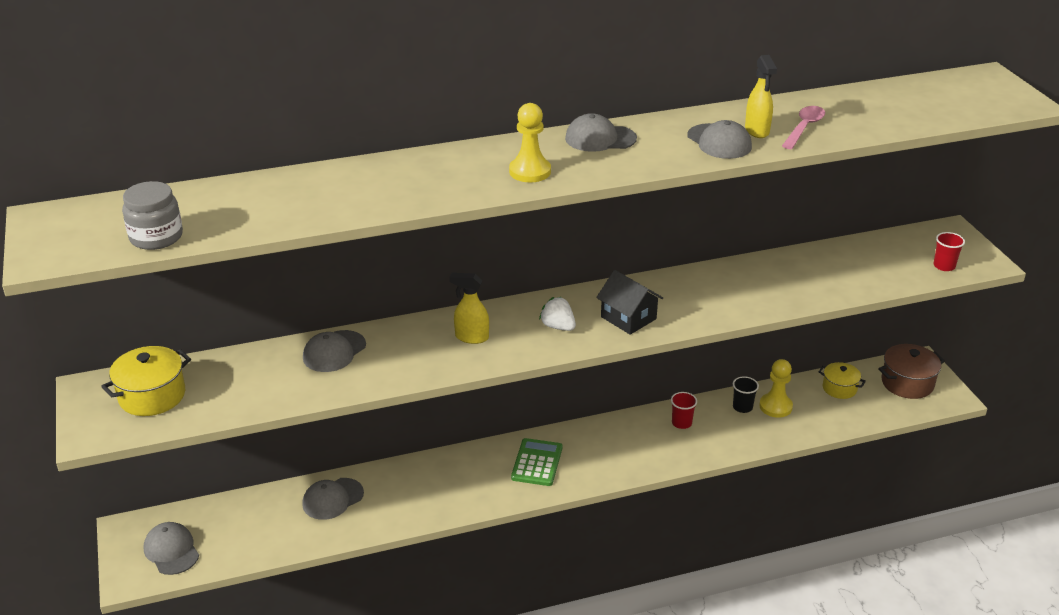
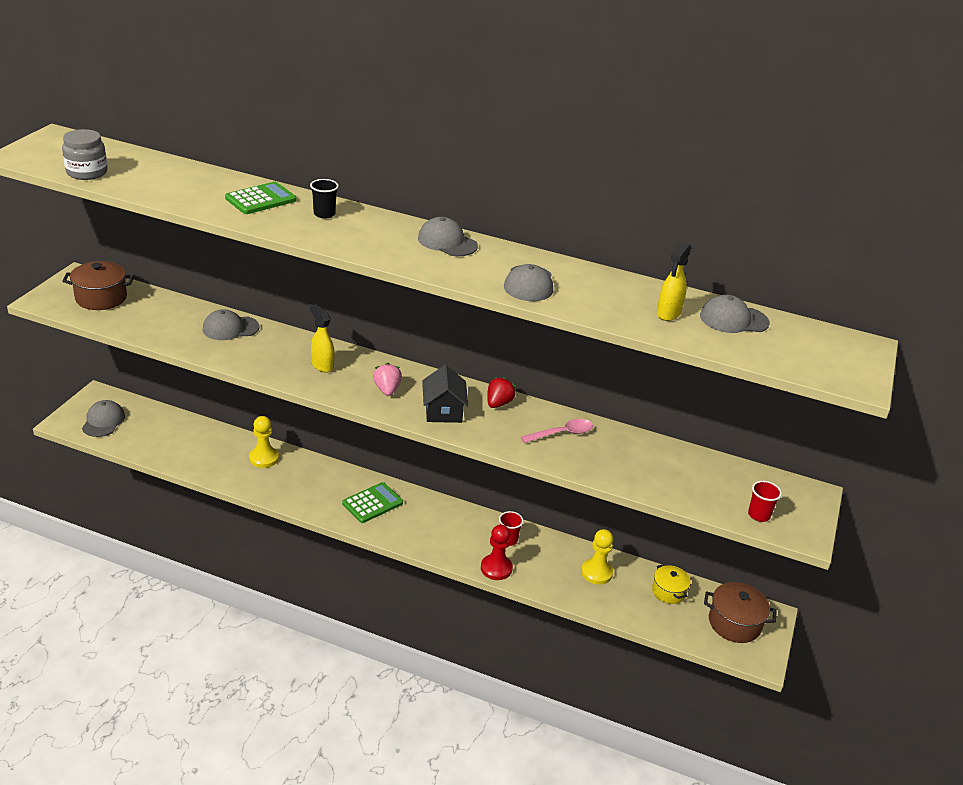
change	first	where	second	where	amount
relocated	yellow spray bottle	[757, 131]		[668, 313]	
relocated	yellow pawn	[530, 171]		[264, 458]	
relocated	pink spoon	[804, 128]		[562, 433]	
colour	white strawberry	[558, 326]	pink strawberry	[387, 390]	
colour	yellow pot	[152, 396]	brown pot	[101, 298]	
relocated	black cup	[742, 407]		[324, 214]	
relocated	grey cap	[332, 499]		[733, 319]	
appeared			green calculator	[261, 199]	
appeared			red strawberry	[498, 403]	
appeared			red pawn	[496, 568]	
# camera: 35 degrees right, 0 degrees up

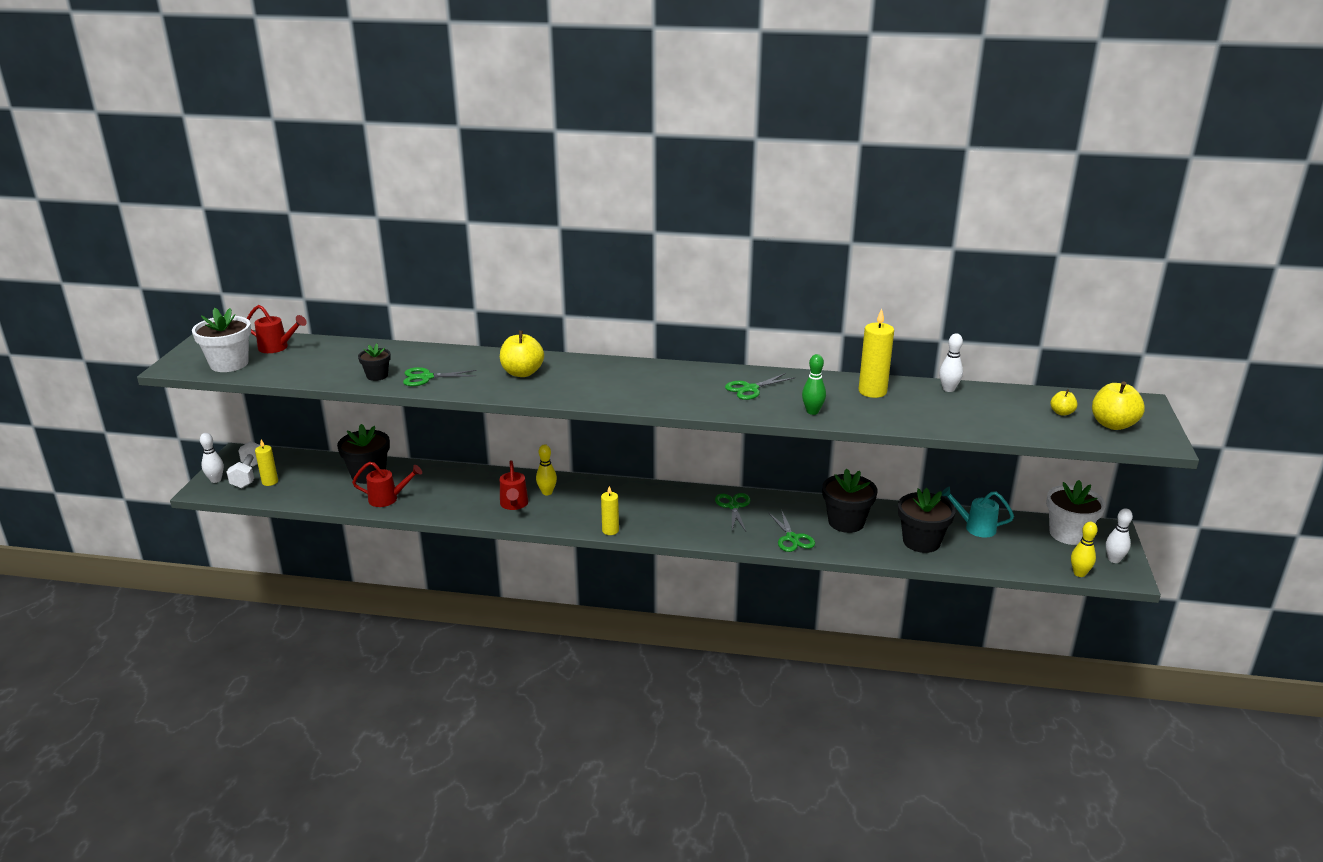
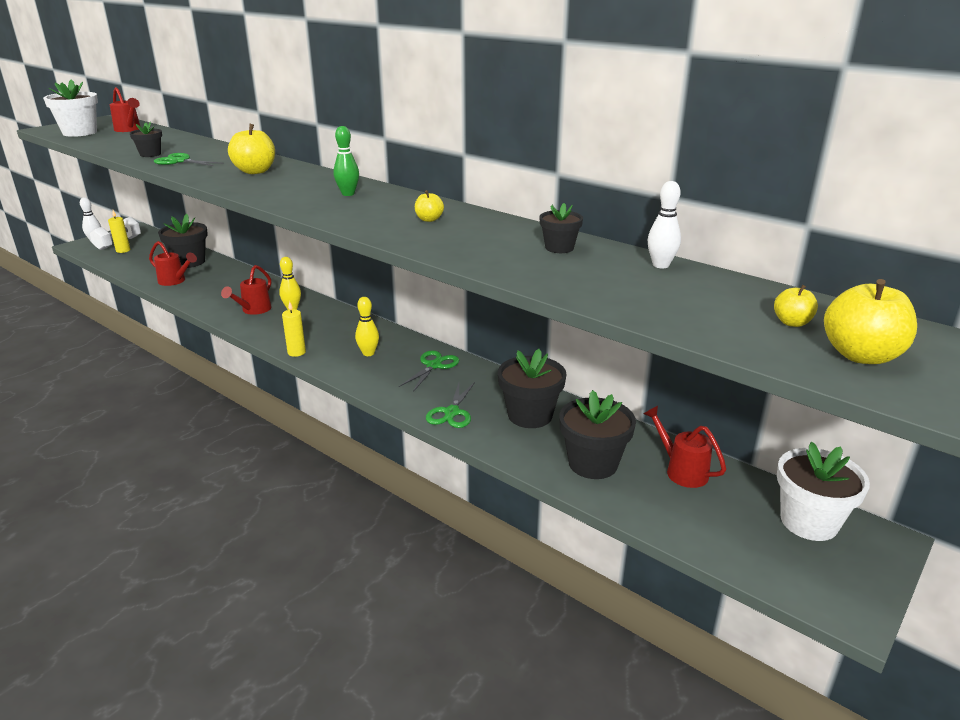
change	first	where	second	where	amount
exchanged	yellow candle	[872, 391]	black flower pot	[559, 248]	
relocated	green bowling pin	[812, 412]		[348, 194]	
exchanged	green scissors	[750, 389]	yellow apple	[429, 219]	
colour	turquoise watering can	[975, 527]	red watering can	[681, 470]	
missing	white bowling pin	[1114, 560]			
relocated	yellow bowling pin	[1079, 573]		[368, 353]	
# camera: 30 degrees right, 0 degrees up

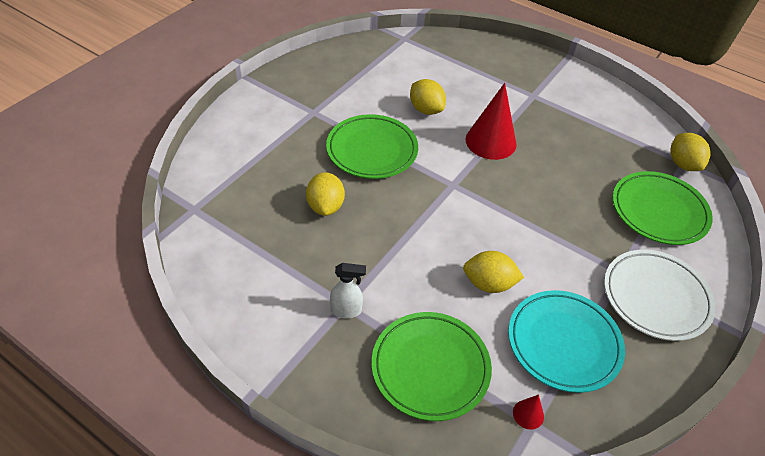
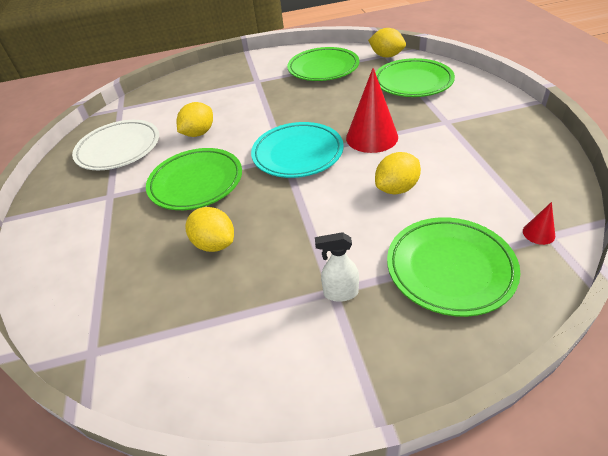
change	first	where	second	where	amount
spun	yellow lemon	[426, 109]		[199, 133]	60 degrees counterclockwise
relocated	red cone	[490, 141]		[371, 137]	
relocated	white plate	[655, 297]		[119, 149]	
spun	white spray bottle	[346, 310]		[340, 293]	135 degrees counterclockwise
relocated	turquoise plate	[563, 343]		[297, 154]	
appeared			green plate	[323, 68]	
# camera: 40 degrees left, 5 degrees down

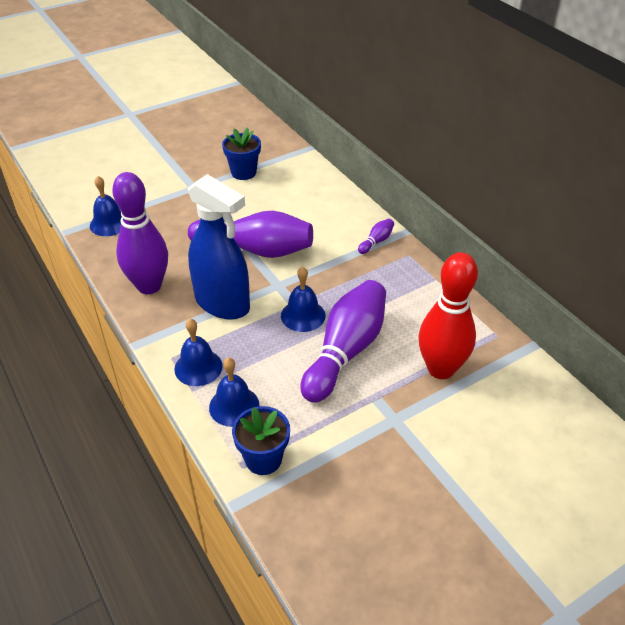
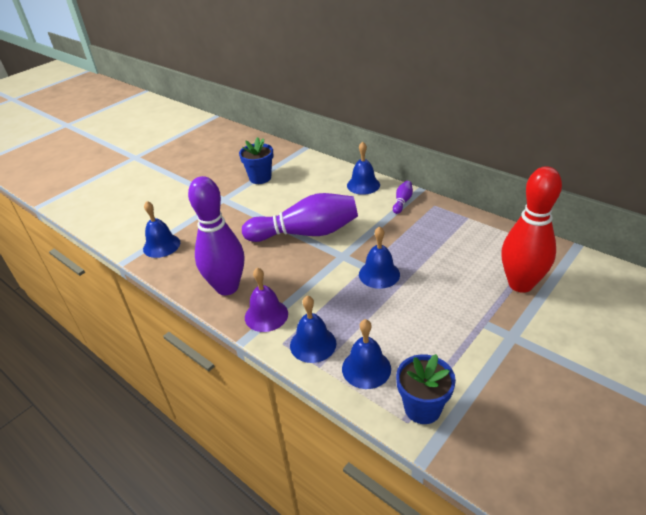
change	first	where	second	where	amount
missing	blue spray bottle	[222, 303]			
missing	purple bowling pin	[346, 351]			
appeared			blue bell	[363, 185]	
appeared			purple bell	[266, 315]	
# camera: 15 degrees left, 5 degrees down

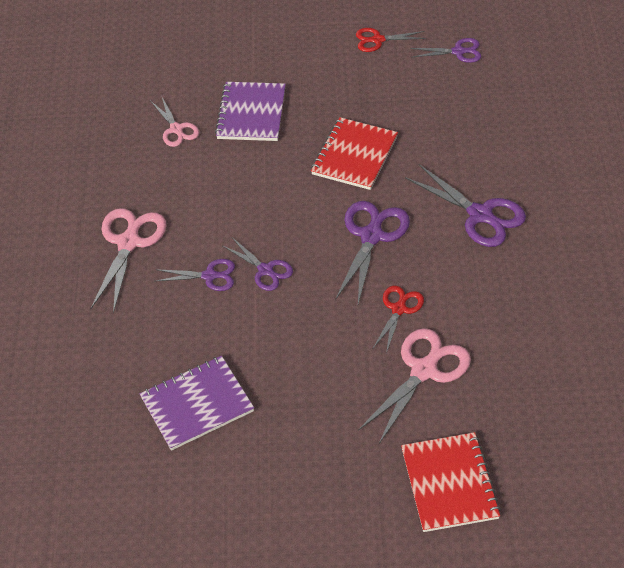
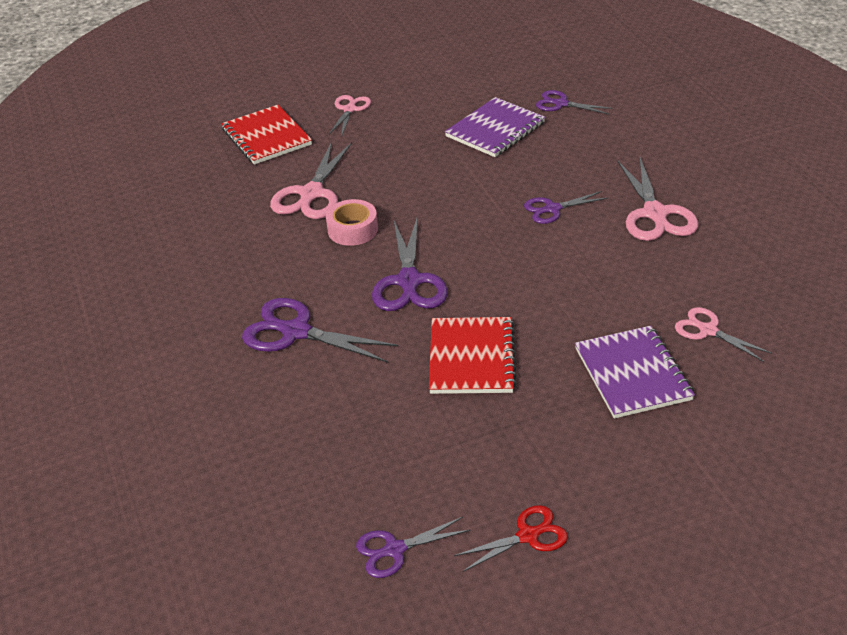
change	first	where	second	where	amount
relocated	purple scissors	[265, 270]		[561, 104]	
exchanged	red scissors	[399, 309]	pink tape	[352, 230]	
appeared			pink scissors	[350, 109]	
# camera: 160 degrees right, 10 degrees down

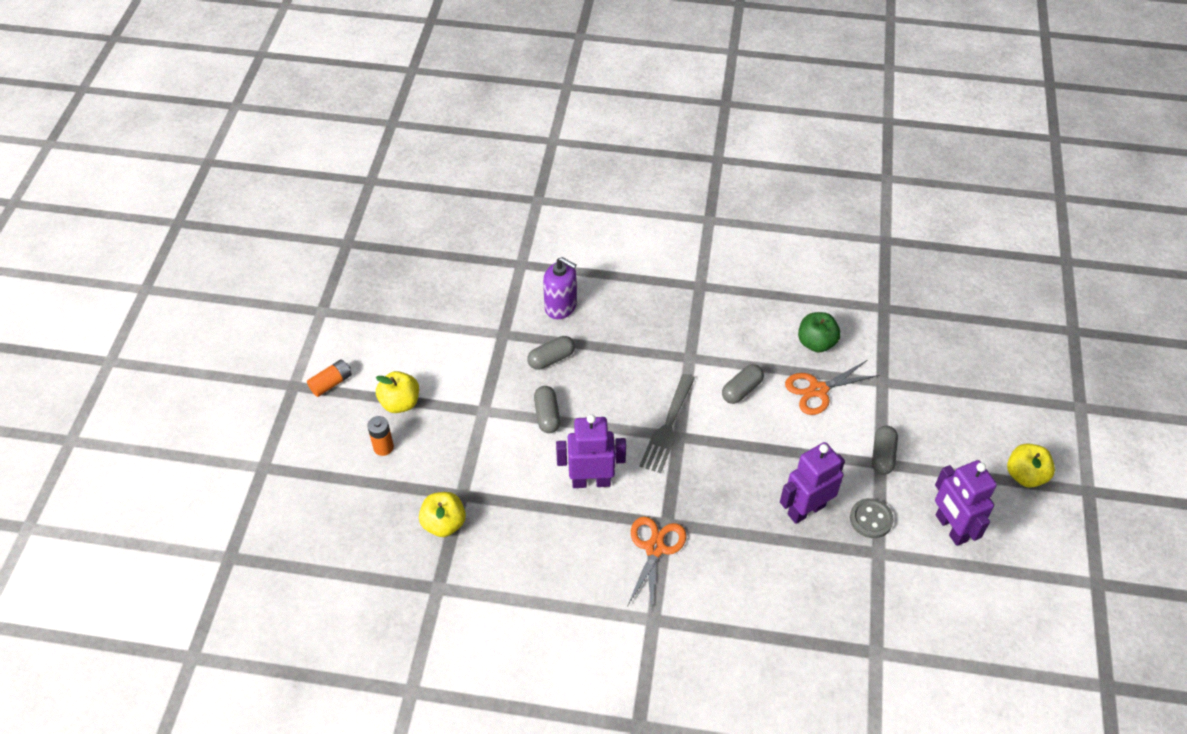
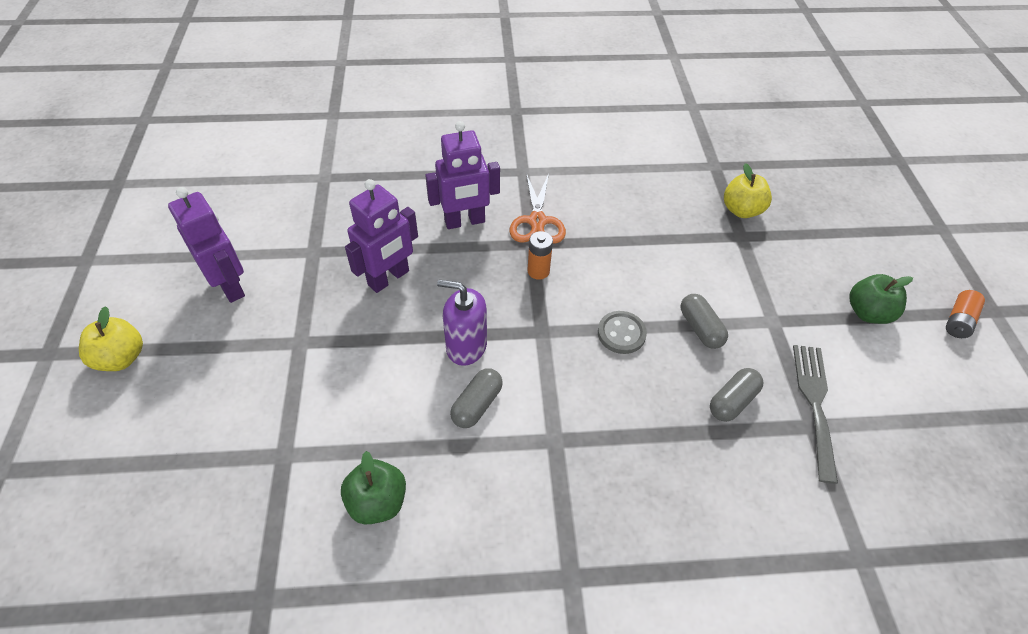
change	first	where	second	where	amount
relocated	purple soap dispenser	[561, 306]		[466, 346]	
missing	orange scissors	[818, 390]			
colour	yellow apple	[400, 403]	green apple	[867, 313]	
relocated	grey fork	[667, 427]		[814, 403]	
relocated	purple robot	[591, 481]		[465, 221]	
relocated	orange battery	[383, 447]		[538, 271]	
missing	grey capsule	[882, 456]			
relocated	grey button	[871, 519]		[621, 333]	
# camera: 165 degrees right, 0 degrees up

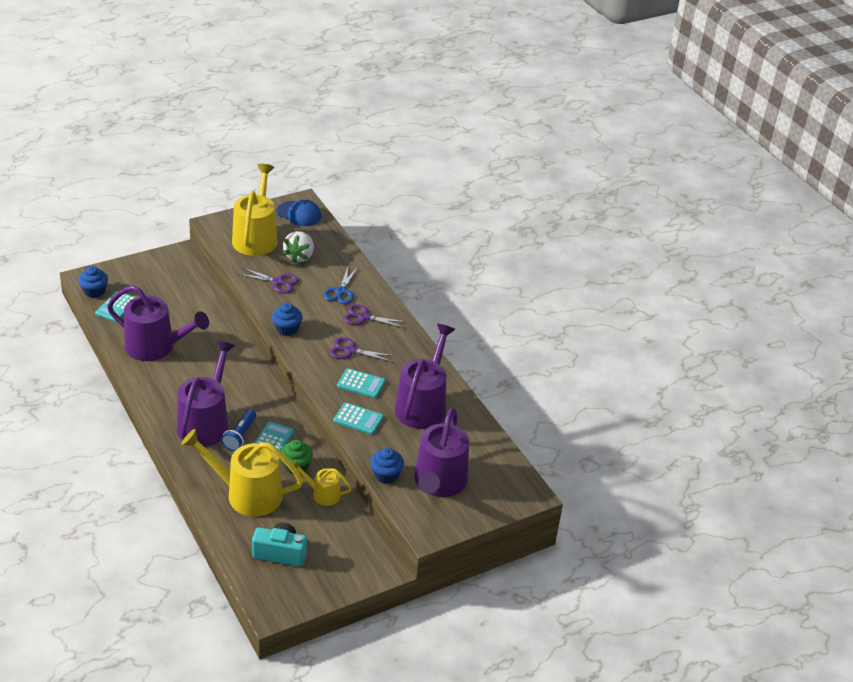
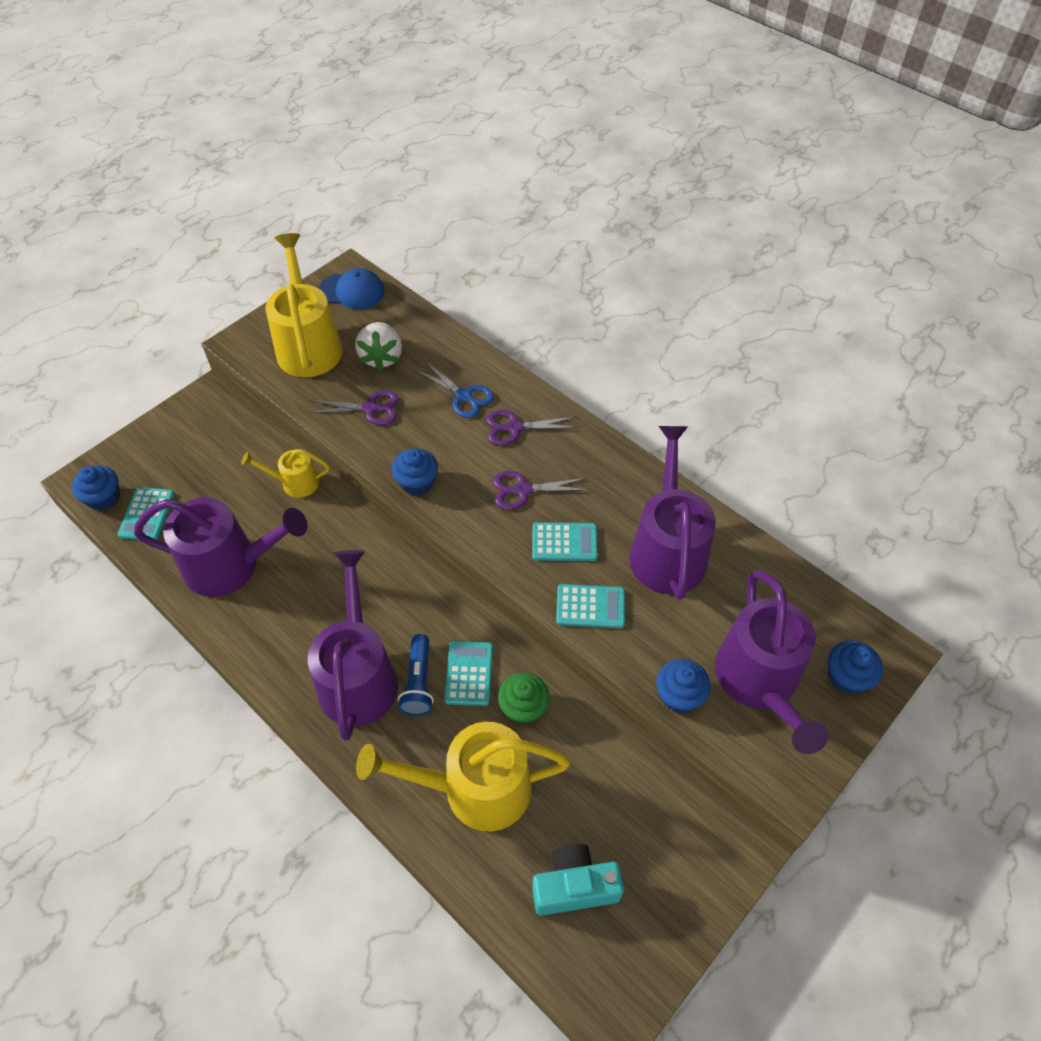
change	first	where	second	where	amount
spun	blue scissors	[341, 292]		[464, 396]	45 degrees counterclockwise
relocated	yellow watering can	[322, 494]		[295, 483]	
appeared			blue cupcake	[846, 677]	
# camera: 15 degrees left, 15 degrees up

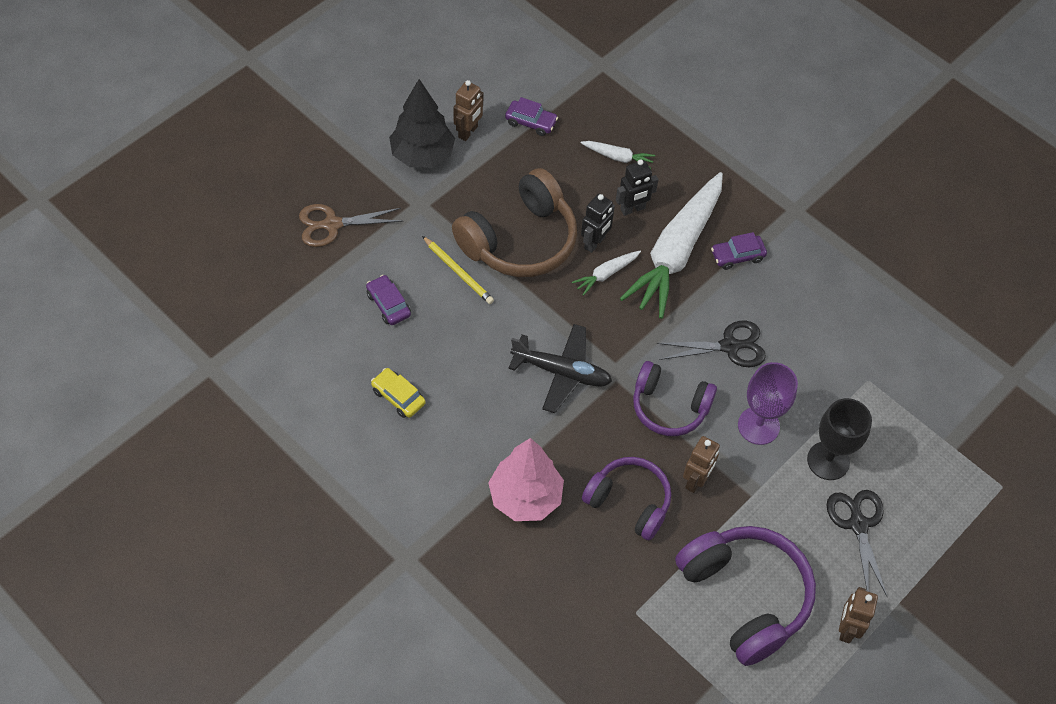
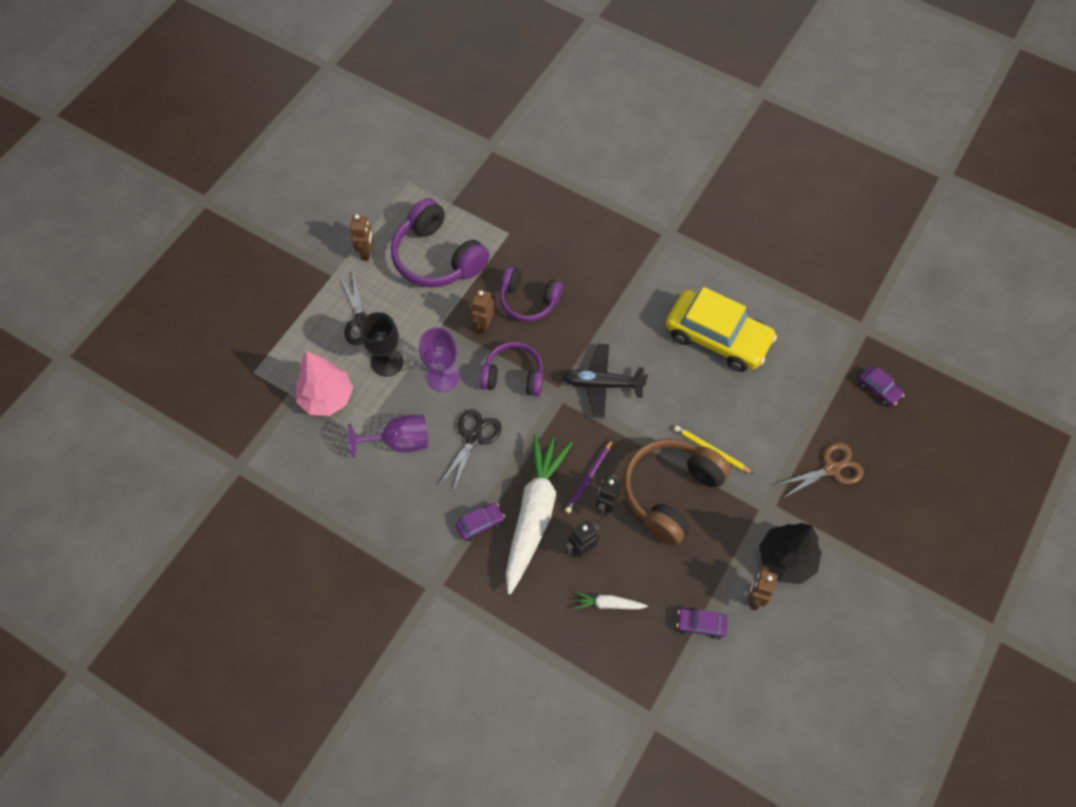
change	first	where	second	where	amount
exchanged	white carrot	[606, 274]	purple pencil	[589, 478]	
relocated	purple car	[388, 304]		[879, 389]	
spun	black scissors	[730, 346]		[474, 437]	135 degrees clockwise
size	yellow car	[398, 397]		[717, 337]	x2.38
relocated	pink tree	[525, 497]		[327, 398]	
appeared			purple goblet	[399, 442]	
# camera: 170 degrees right, 5 degrees up

